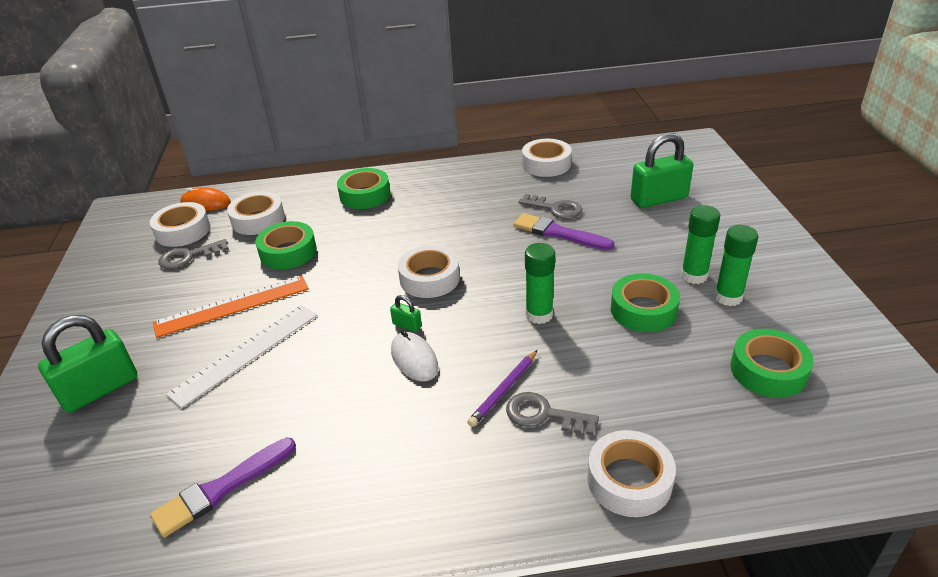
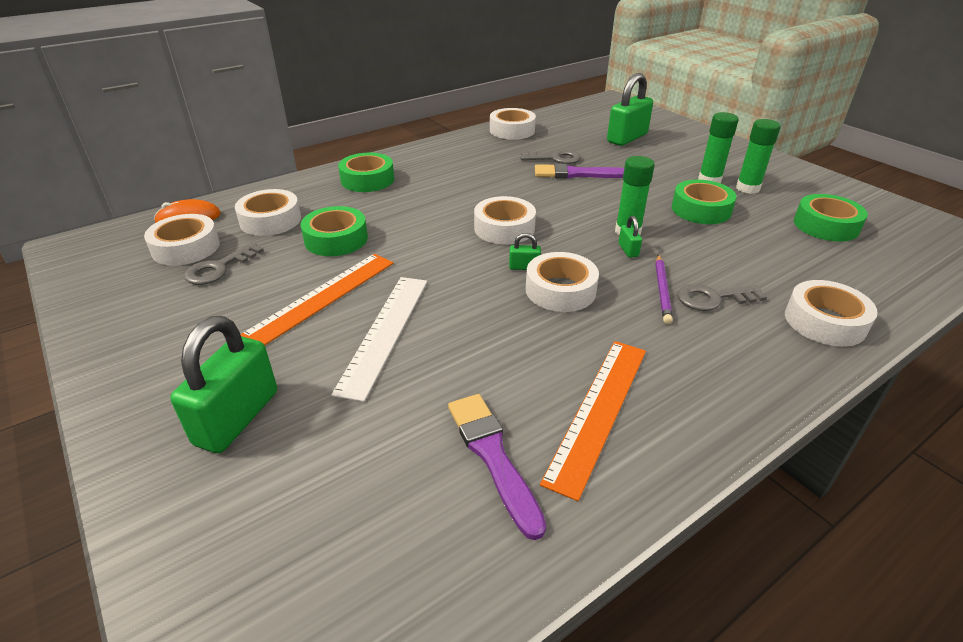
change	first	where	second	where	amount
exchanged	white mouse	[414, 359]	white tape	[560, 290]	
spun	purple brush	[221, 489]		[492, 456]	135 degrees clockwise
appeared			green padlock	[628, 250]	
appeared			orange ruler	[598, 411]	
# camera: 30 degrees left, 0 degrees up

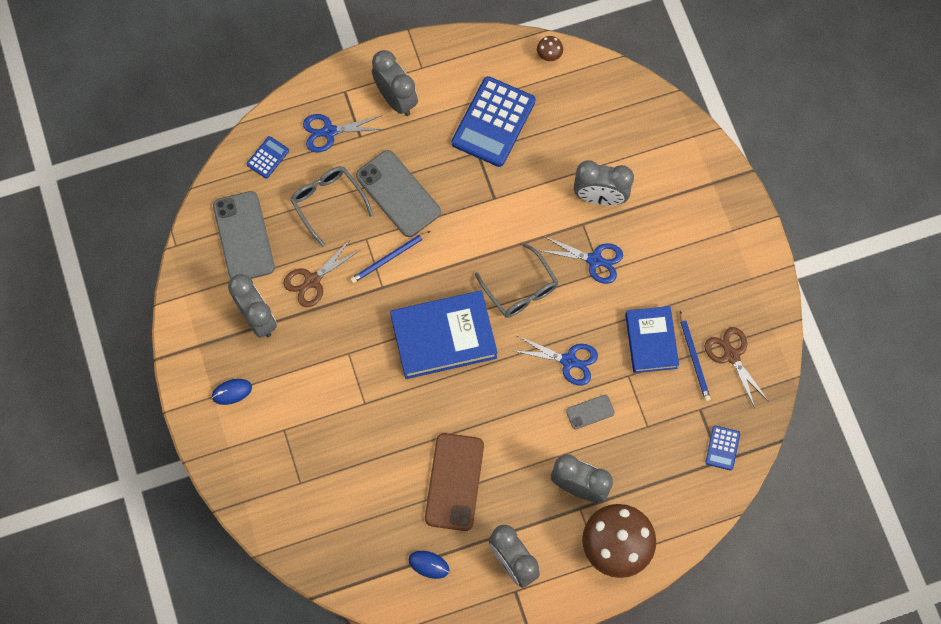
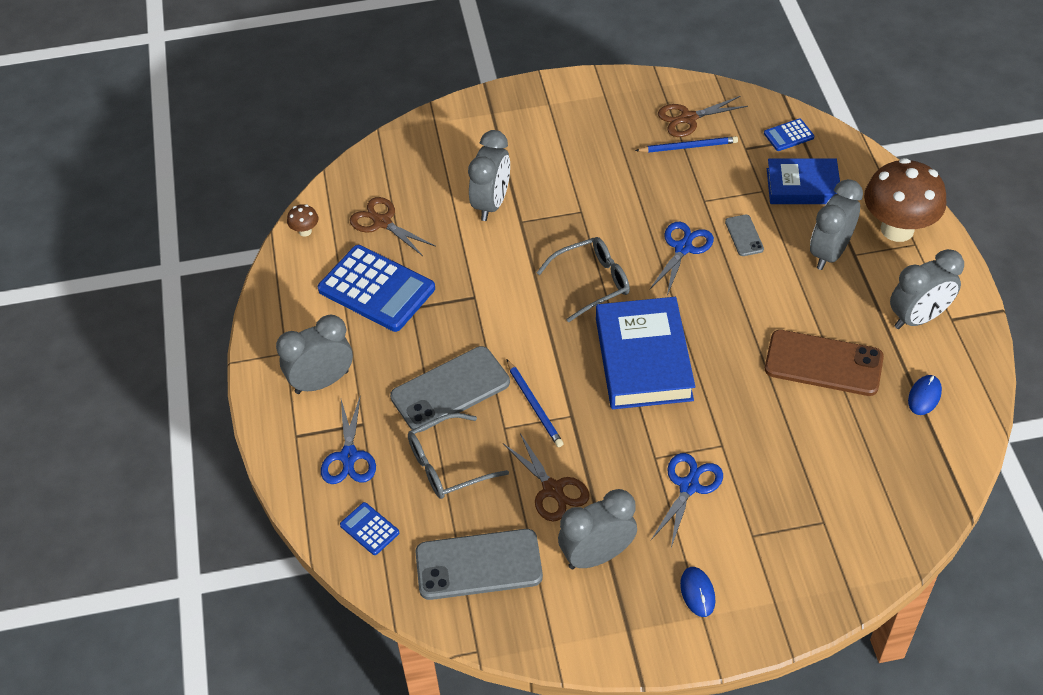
change	first	where	second	where	amount
relocated	blue scissors	[595, 260]		[689, 486]	
relocated	blue book	[651, 341]		[802, 186]	
spun	blue calculator	[722, 448]		[788, 135]	135 degrees clockwise
appeared			brown scissors	[382, 222]	
# camera: 80 degrees left, 20 degrees down

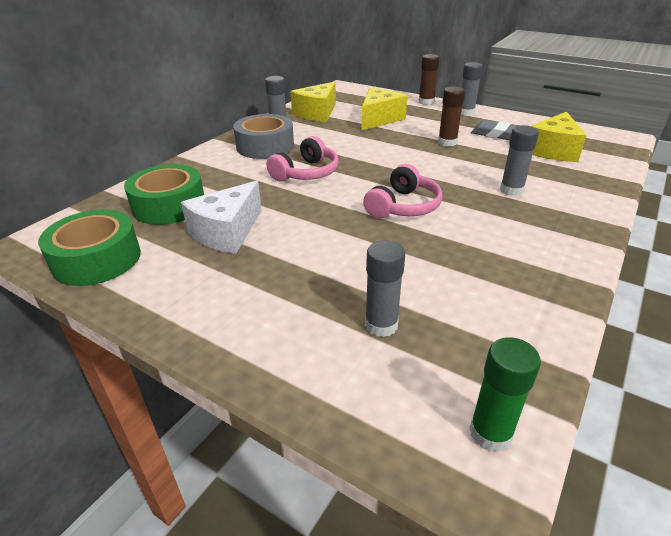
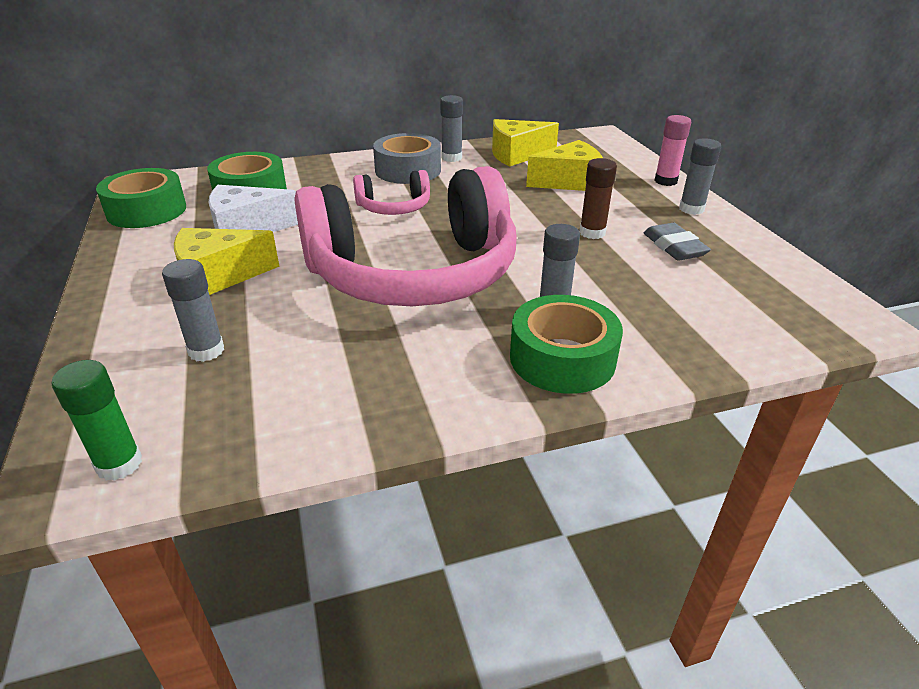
change	first	where	second	where	amount
colour	brown glue stick	[426, 102]	pink glue stick	[665, 181]	
relocated	yellow cheese	[553, 150]		[219, 276]	
size	pink headphones	[403, 206]		[413, 273]	x2.33
appeared			green tape	[562, 358]	
# camera: 40 degrees right, 0 degrees up

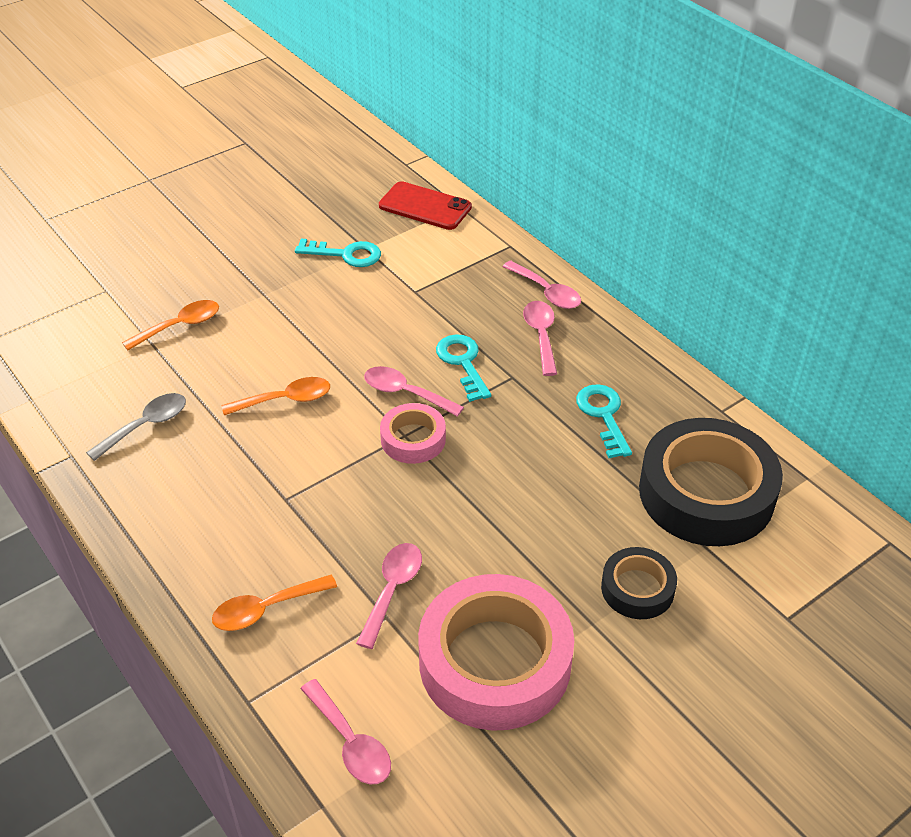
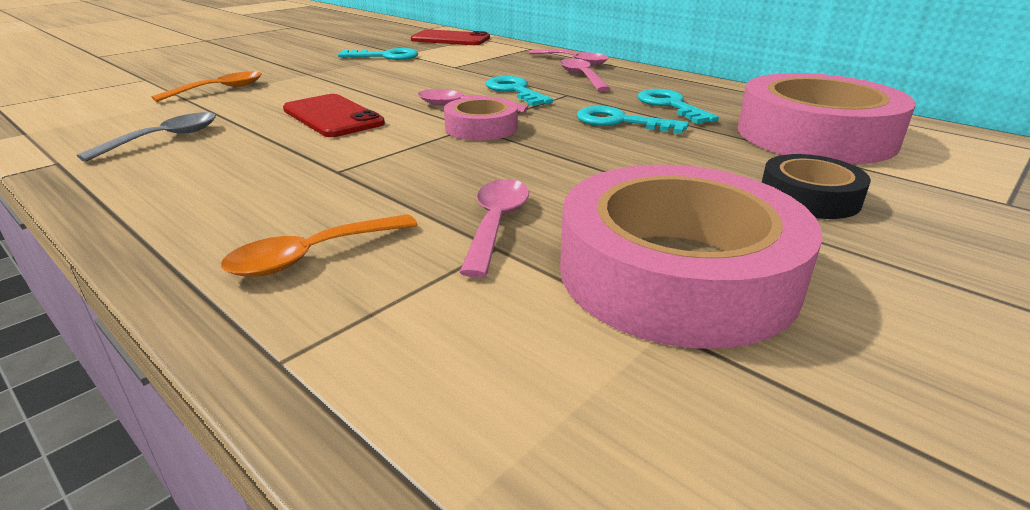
change	first	where	second	where	amount
exchanged	orange spoon	[285, 400]	red phone	[333, 116]	
colour	black tape	[706, 493]	pink tape	[815, 135]	
missing	pink spoon	[350, 742]			
appeared			turquoise key	[620, 122]	
# camera: 10 degrees left, 15 degrees down

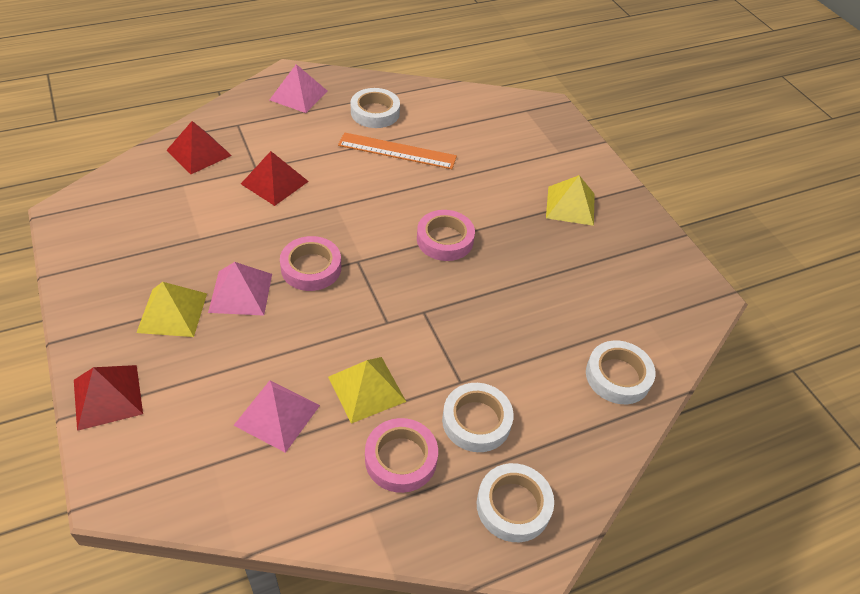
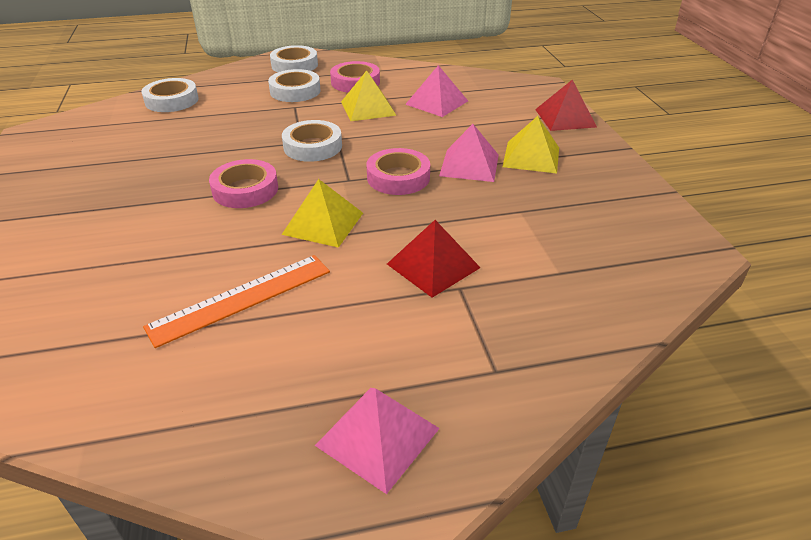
change	first	where	second	where	amount
relocated	white tape	[375, 112]		[313, 146]	
missing	red pyramid	[199, 152]			
spun	orange ruler	[397, 151]		[241, 298]	60 degrees counterclockwise
relocated	yellow pyramid	[570, 205]		[323, 223]	
# camera: 165 degrees left, 10 degrees down

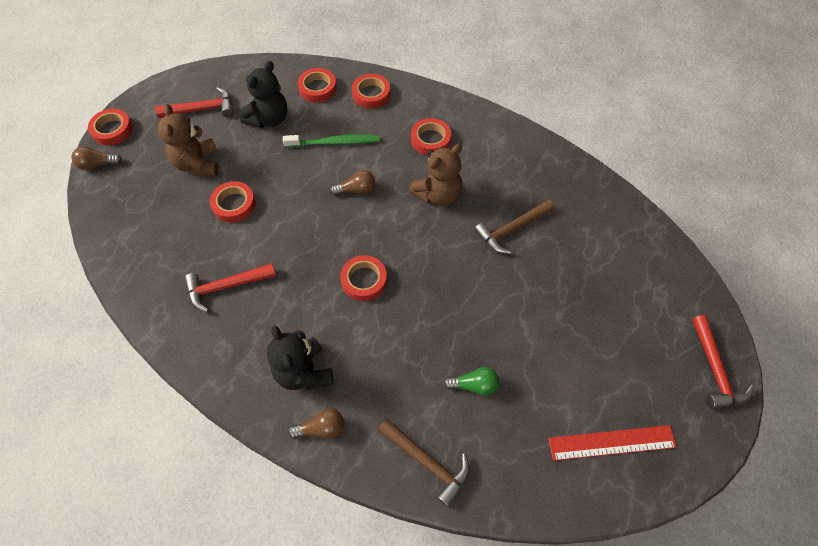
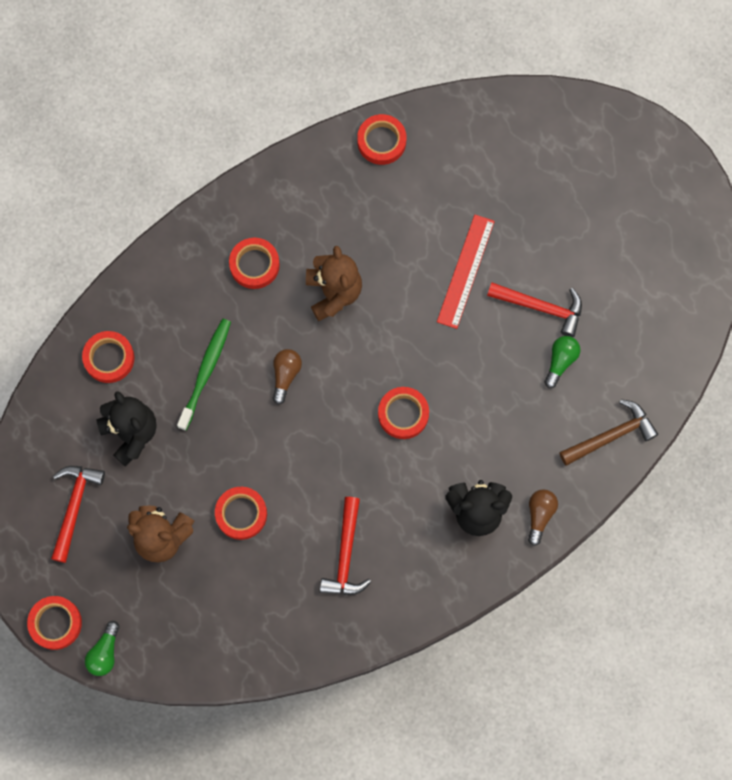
change	first	where	second	where	amount
relocated	red tape	[371, 94]		[381, 141]	
colour	brown light bulb	[97, 164]	green light bulb	[104, 652]	
missing	brown hammer	[511, 230]			
relocated	red hammer	[715, 370]		[541, 307]	
relocated	red ruler	[612, 442]		[465, 271]	
# camera: 65 degrees left, 15 degrees up

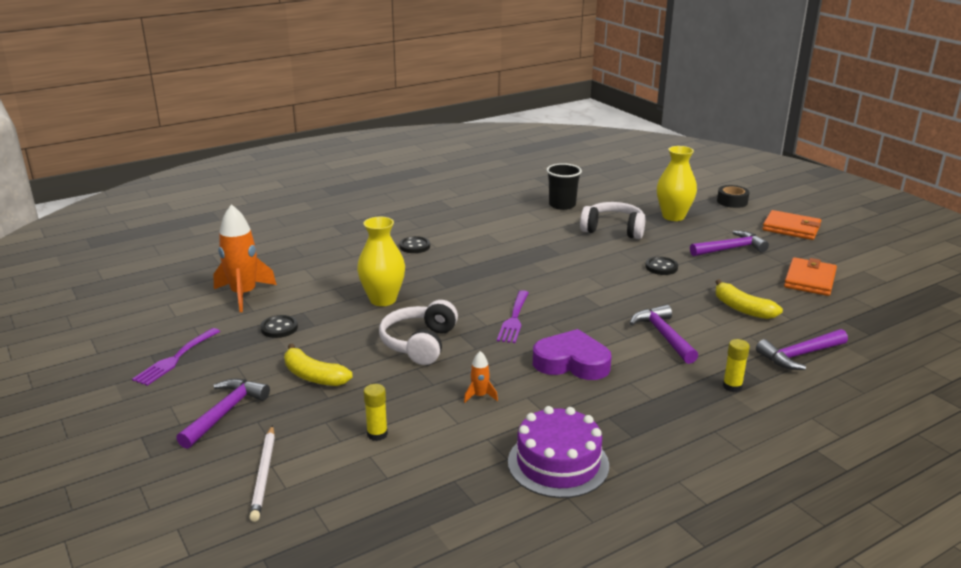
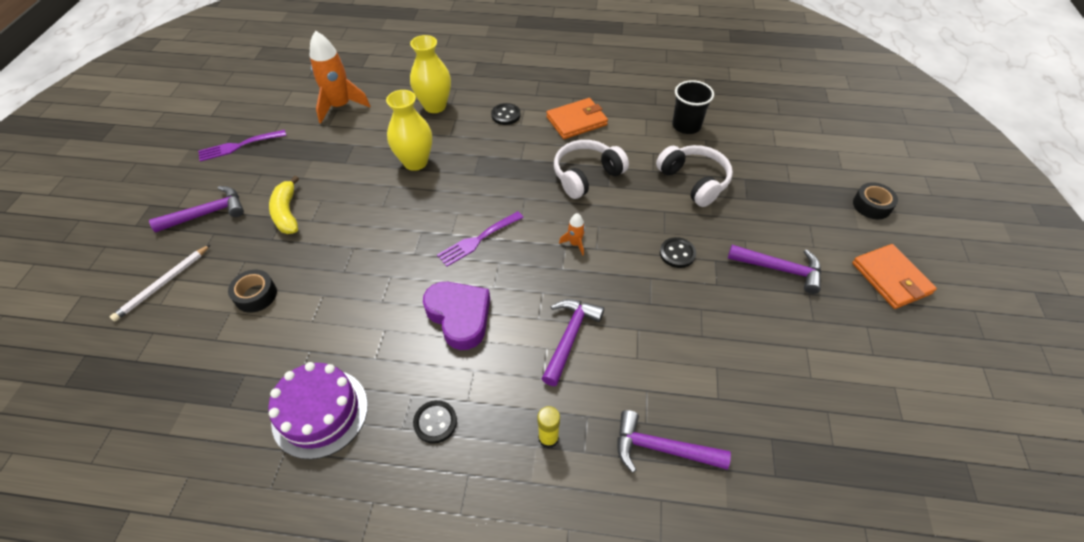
change	first	where	second	where	amount
relocated	yellow vase	[673, 216]		[435, 106]	
relocated	orange wallet	[809, 280]		[576, 121]	
missing	yellow banana	[742, 308]			
relocated	white headphones	[420, 343]		[586, 176]	
relocated	black button	[279, 328]		[435, 422]	
relocated	orange rocket	[480, 396]		[575, 243]	
exchanged	yellow glue stick	[377, 434]	black tape	[256, 295]	
# camera: 40 degrees right, 25 degrees up

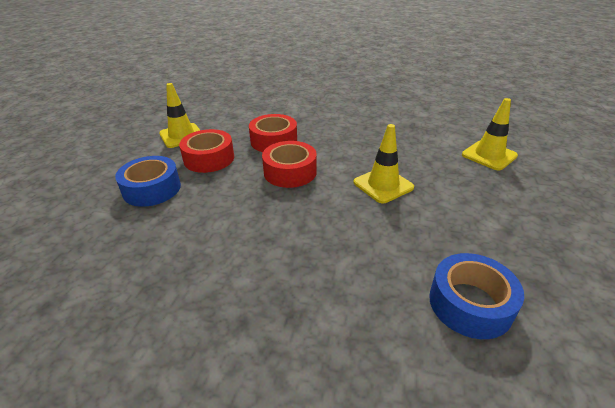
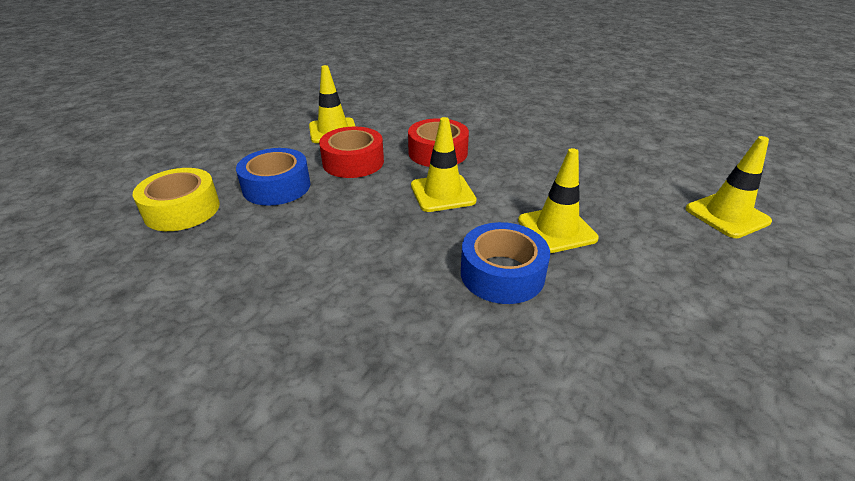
change	first	where	second	where	amount
exchanged	red tape	[290, 172]	yellow traffic cone	[442, 193]	
relocated	blue tape	[470, 303]		[502, 273]	
appeared			yellow tape	[182, 210]	
# camera: 15 degrees right, 0 degrees up

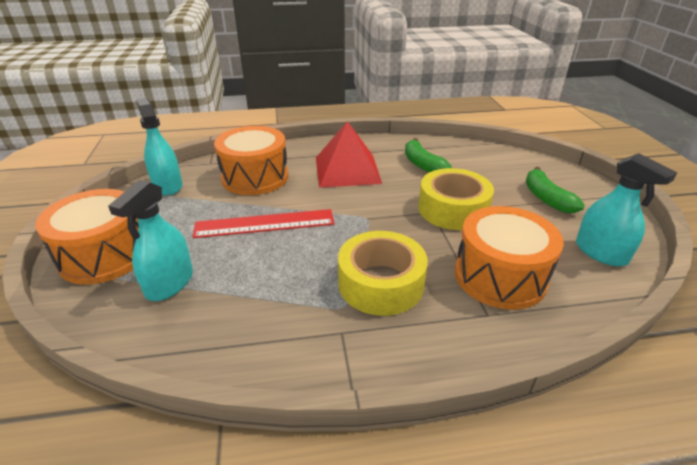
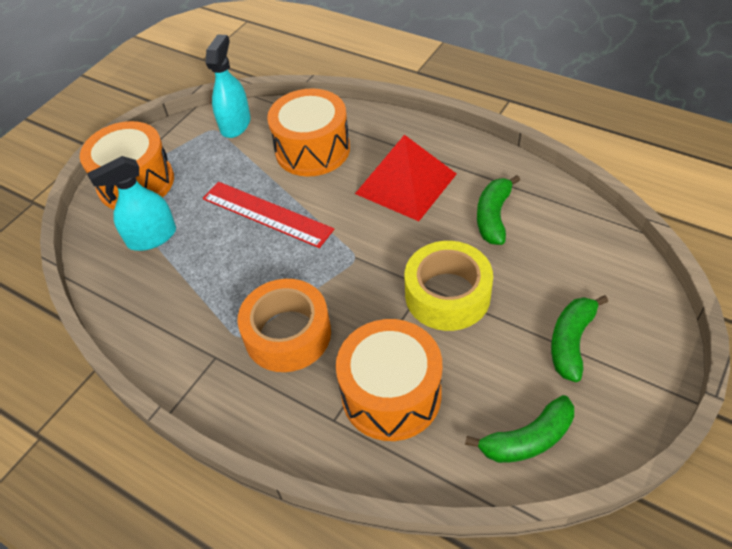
change	first	where	second	where	amount
exchanged	turquoise spray bottle	[601, 252]	green banana	[527, 439]	
colour	yellow tape	[381, 283]	orange tape	[288, 334]	
# camera: 45 degrees right, 15 degrees up

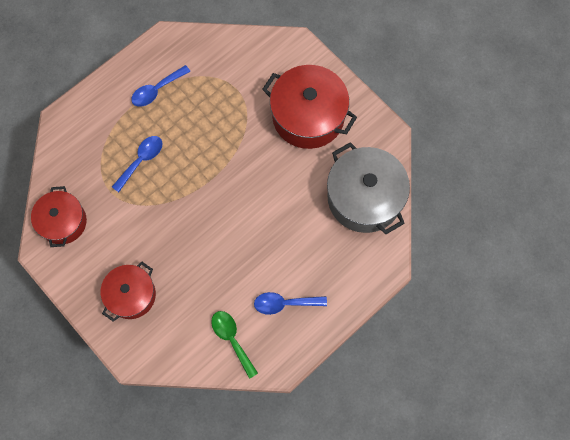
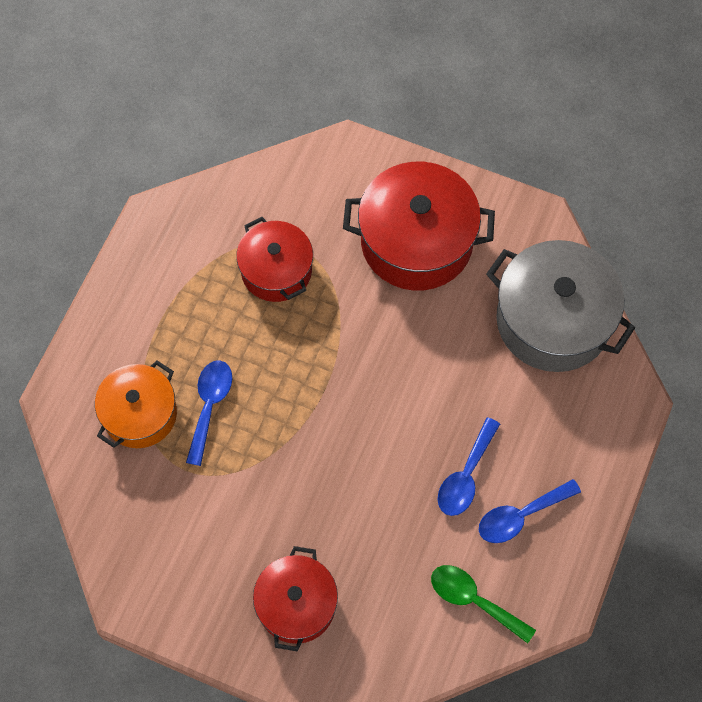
change	first	where	second	where	amount
relocated	blue spoon	[156, 90]		[465, 476]	
relocated	red pot	[63, 222]		[276, 270]	
appeared			orange pot	[140, 414]	
# camera: 25 degrees left, 5 degrees down

